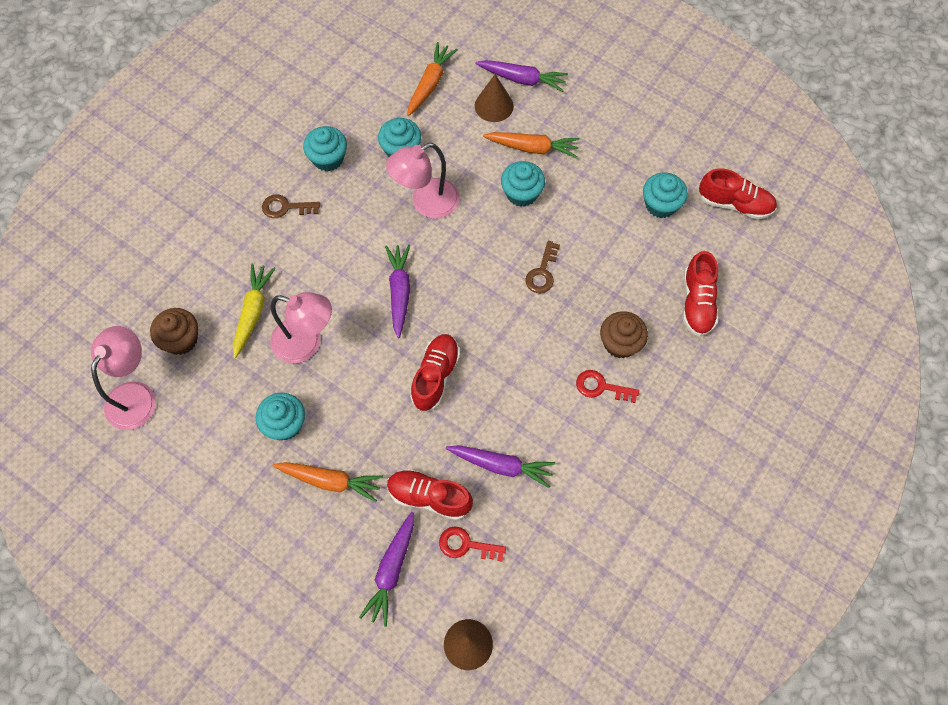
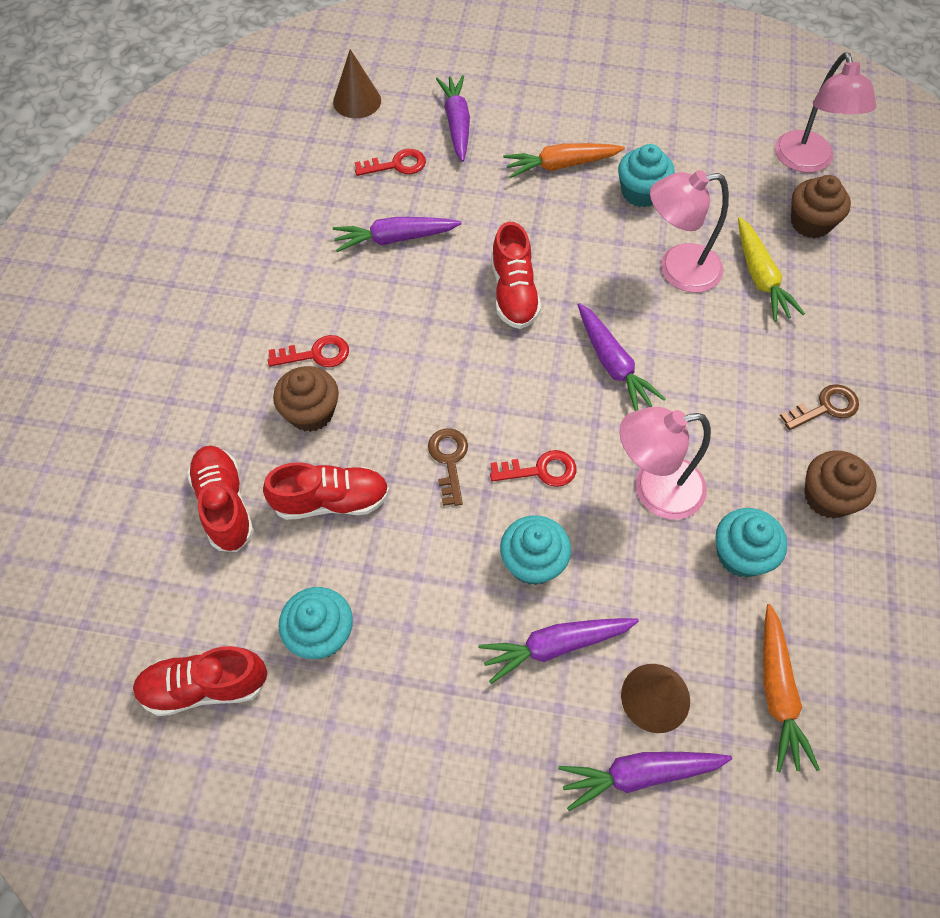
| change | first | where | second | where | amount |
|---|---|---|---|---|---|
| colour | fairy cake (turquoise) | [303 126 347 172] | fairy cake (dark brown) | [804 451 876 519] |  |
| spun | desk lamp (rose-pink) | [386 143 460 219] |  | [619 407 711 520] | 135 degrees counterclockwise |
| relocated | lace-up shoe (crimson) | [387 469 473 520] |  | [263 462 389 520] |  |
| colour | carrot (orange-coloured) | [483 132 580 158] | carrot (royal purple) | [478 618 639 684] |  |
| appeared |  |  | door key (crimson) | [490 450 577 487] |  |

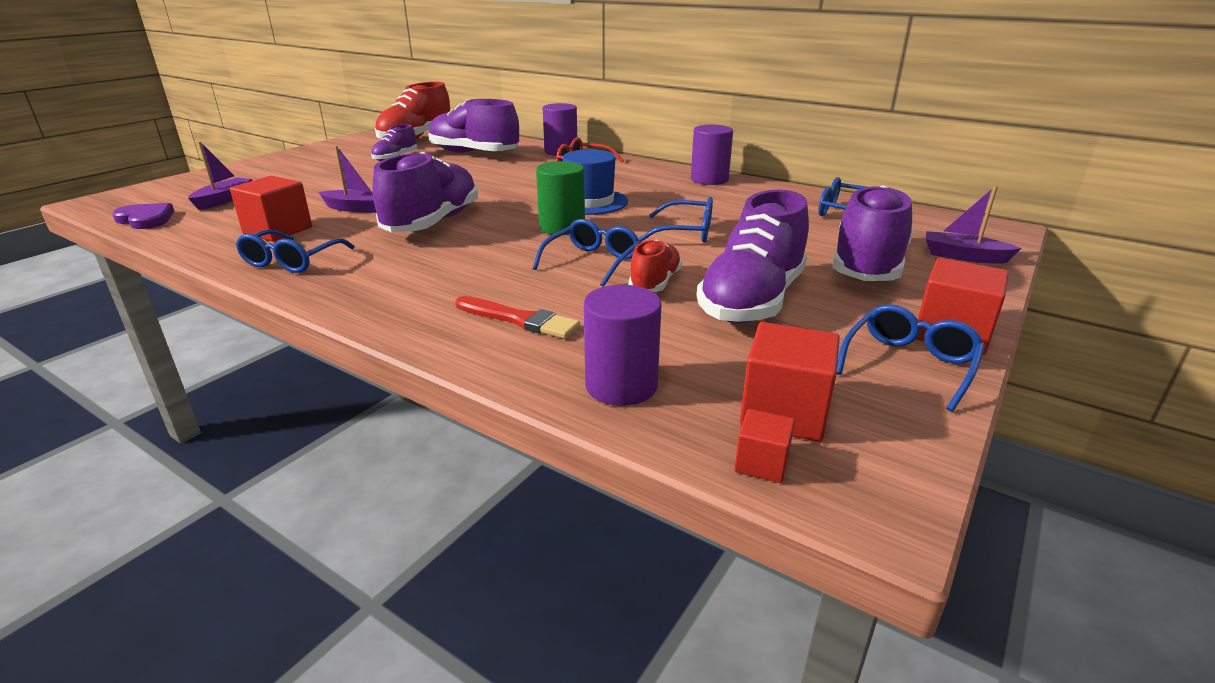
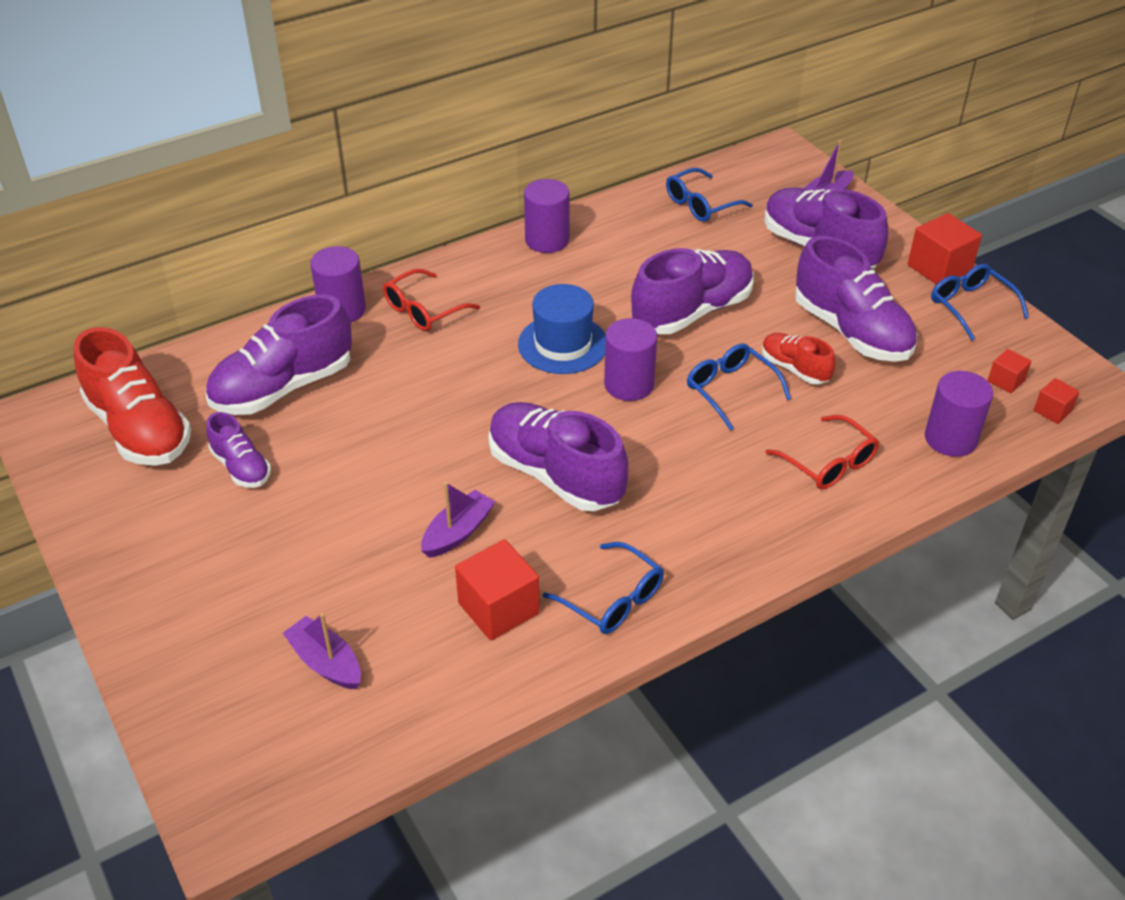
| change | first | where | second | where | amount |
|---|---|---|---|---|---|
| missing | love heart (royal purple) | [112 203 174 229] |  |  |  |
| exchanged | brush (crimson) | [455 296 580 339] | spectacles (crimson) | [765 415 879 490] |  |
| colour | cylinder (leaf-green) | [536 161 585 235] | cylinder (royal purple) | [604 318 657 401] |  |
| exchanged | spectacles (blue) | [638 197 713 243] | lace-up shoe (royal purple) | [631 248 754 334] |  |
| size | cube (crimson) | [740 322 840 442] |  | [988 349 1031 393] | x0.54 |

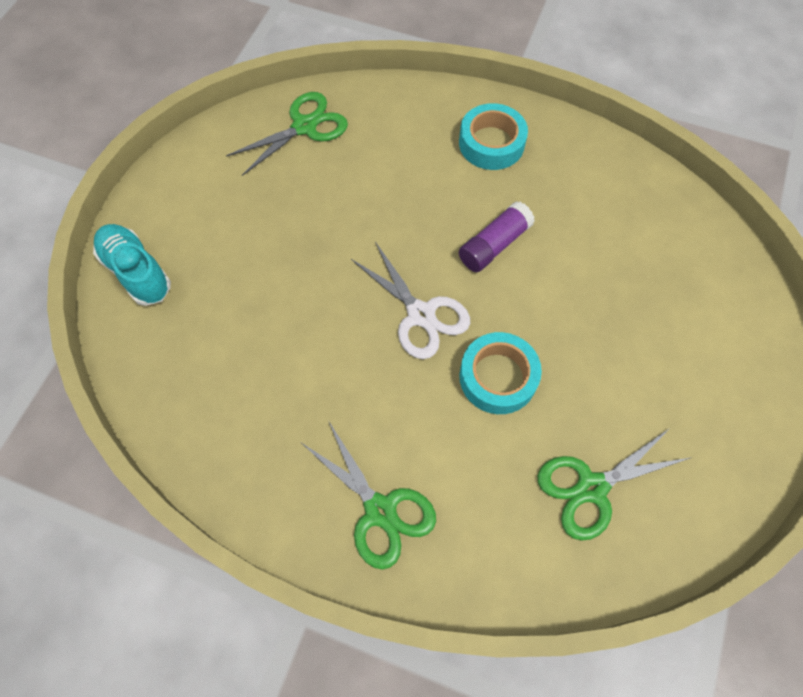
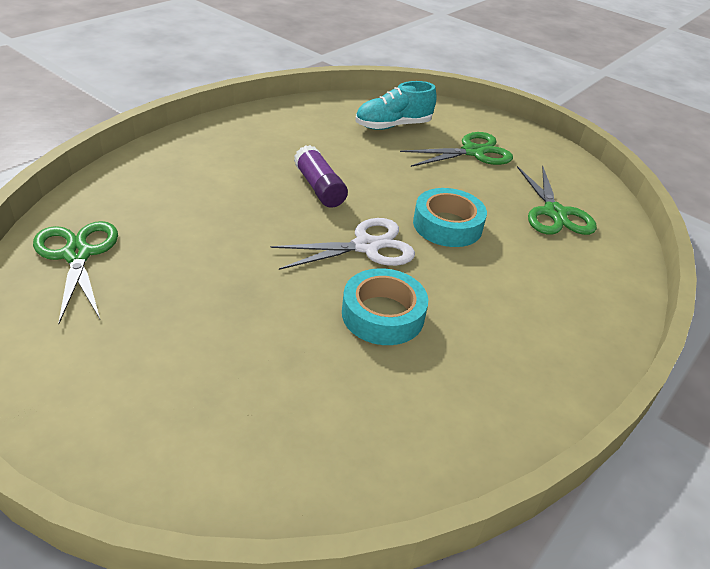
| change | first | where | second | where | amount |
|---|---|---|---|---|---|
| relocated | lace-up shoe (turquoise) | [93 224 171 306] |  | [355 81 437 130] |  |
| relocated | scissors (leaf-green) | [302 420 436 570] |  | [400 132 513 167] |  |
| relocated | roll of tape (turquoise) | [459 103 528 170] |  | [342 268 428 345] |  |

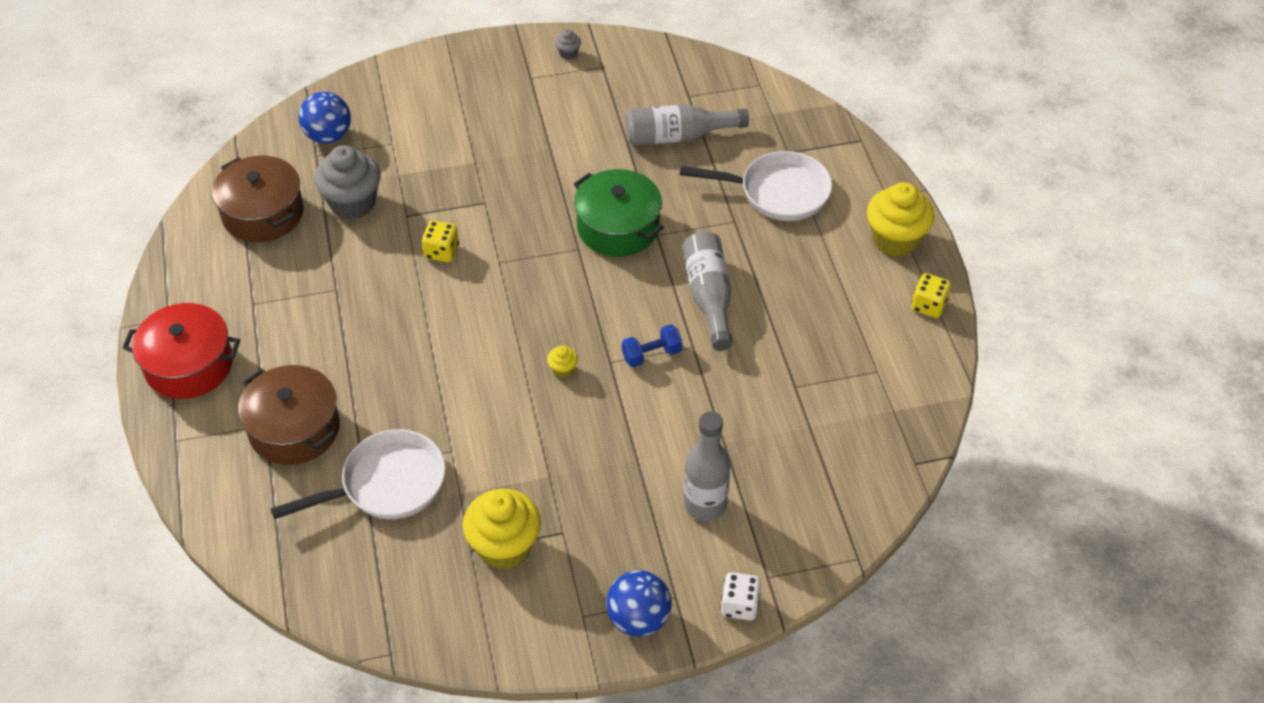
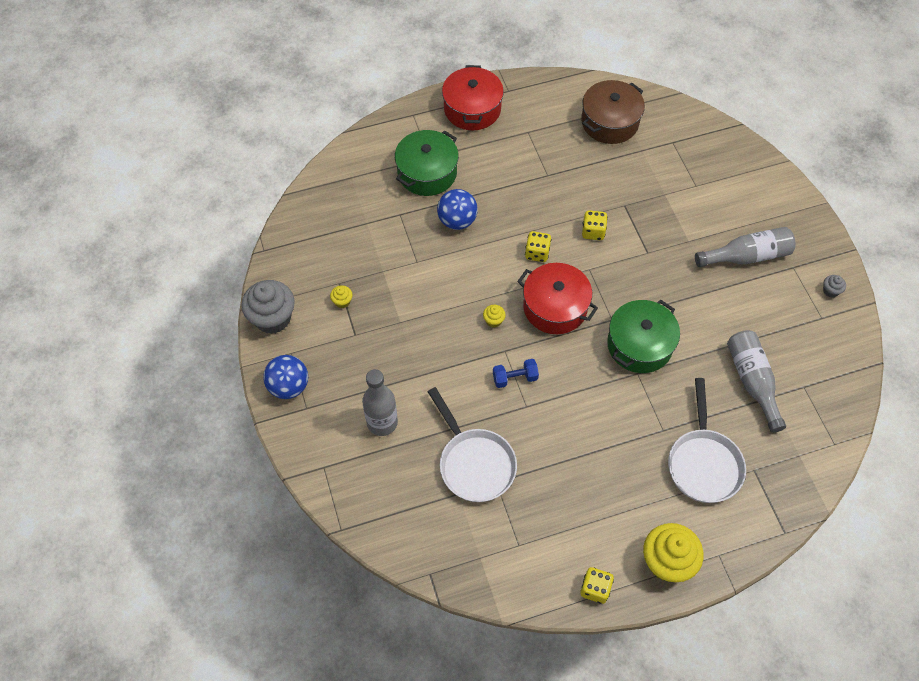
| change | first | where | second | where | amount |
|---|---|---|---|---|---|
| colour | cooking pot (dark brown) | [238 365 340 465] | cooking pot (leaf-green) | [395 130 459 196] |  |
| relocated | frying pan (pure white) | [271 429 446 519] |  | [428 387 517 502] |  |
| relocated | play ball (blue) | [299 92 351 144] |  | [437 189 477 230] |  |
| relocated | fairy cake (ash-grey) | [314 145 381 219] |  | [241 280 295 334] |  |
| size | fairy cake (golden) | [463 489 541 570] |  | [330 285 352 308] | x0.43 |
| spun | free weight (blue) | [622 324 682 367] |  | [493 359 539 388] | 75 degrees counterclockwise |
| relocated | drink bottle (ash-grey) | [683 231 733 351] |  | [695 227 796 267] |  |
| missing | die (pure white) | [720 572 761 621] |  |  |  |
| appeared |  |  | cooking pot (crimson) | [517 263 598 334] |  |
| appeared |  |  | die (golden) | [525 231 551 262] |  |

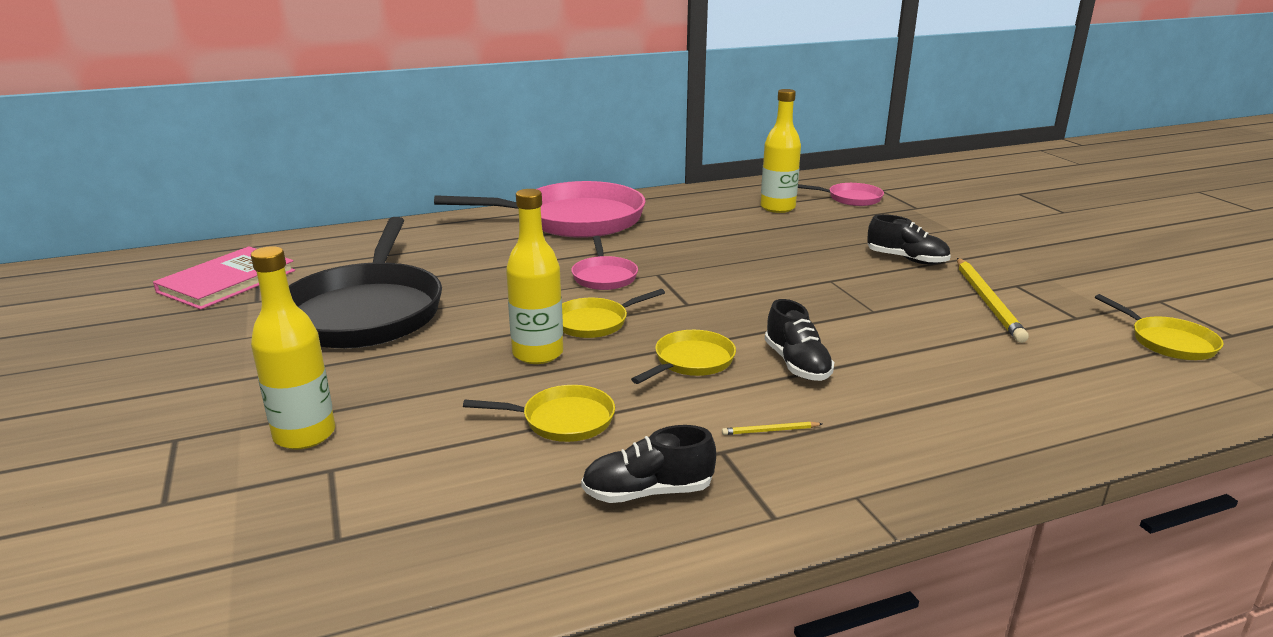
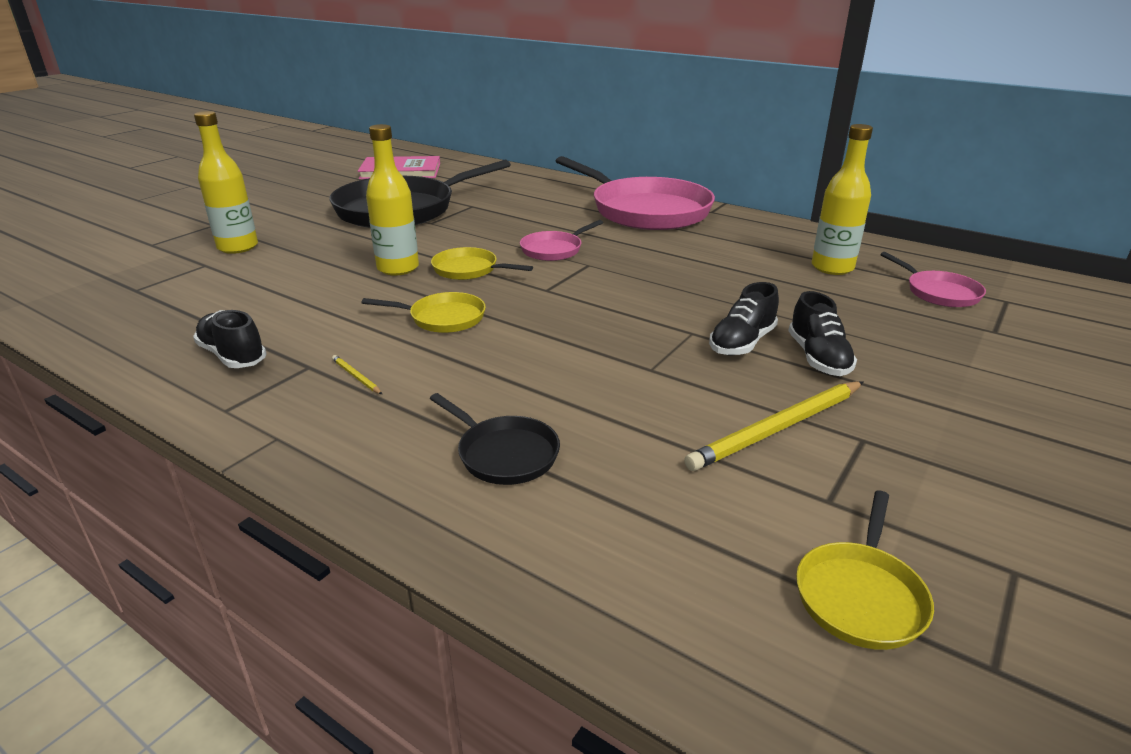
| change | first | where | second | where | amount |
|---|---|---|---|---|---|
| missing | frying pan (golden) | [463 385 615 442] |  |  |  |
| relocated | lace-up shoe (ebony) | [765 299 834 381] |  | [709 282 779 356] |  |
| appeared |  |  | frying pan (ebony) | [430 393 560 485] |  |

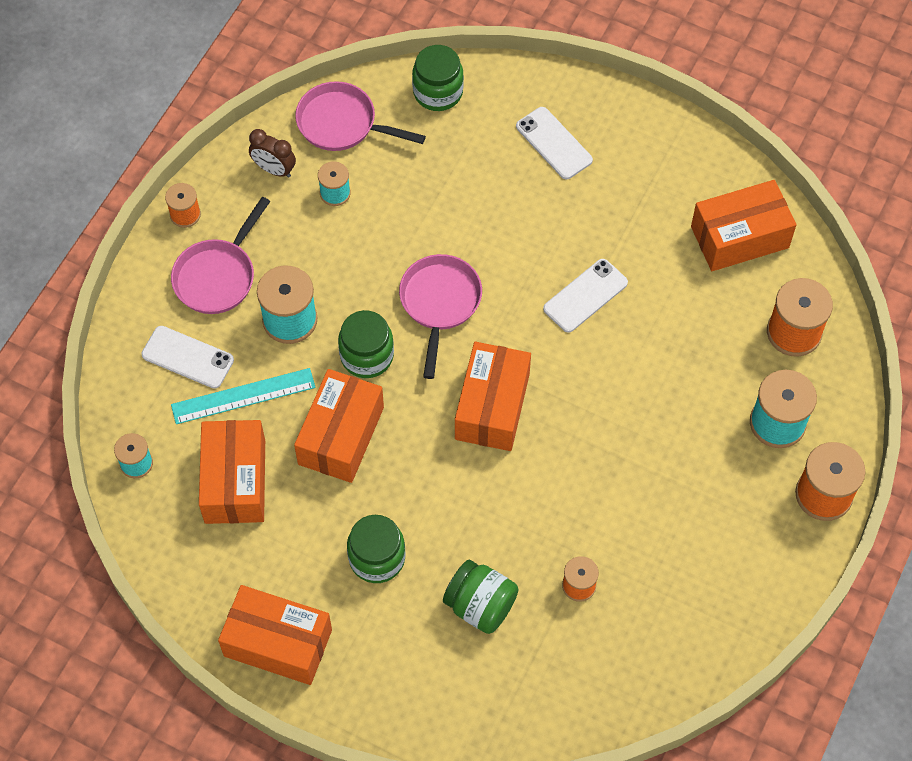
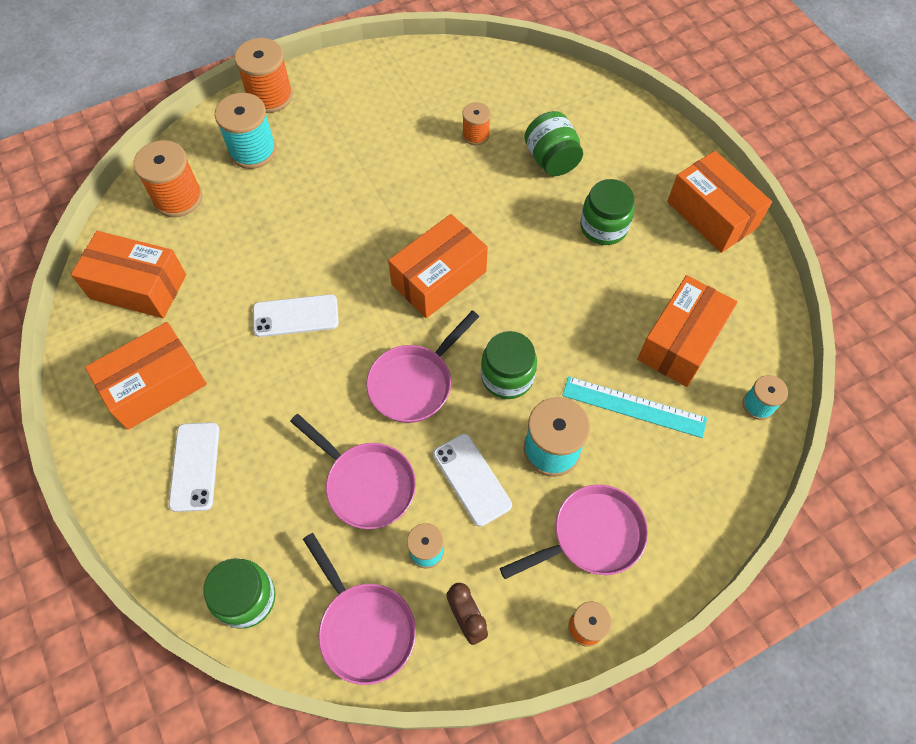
| change | first | where | second | where | amount |
|---|---|---|---|---|---|
| relocated | smartphone (pure white) | [142 326 234 389] |  | [433 434 512 527] |  |
| relocated | box (orange-coloured) | [294 369 384 483] |  | [85 322 207 430] |  |
| appeared |  |  | frying pan (rose-pink) | [290 414 416 529] |  |

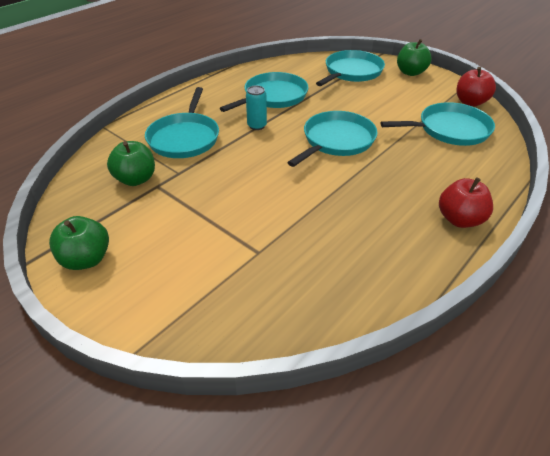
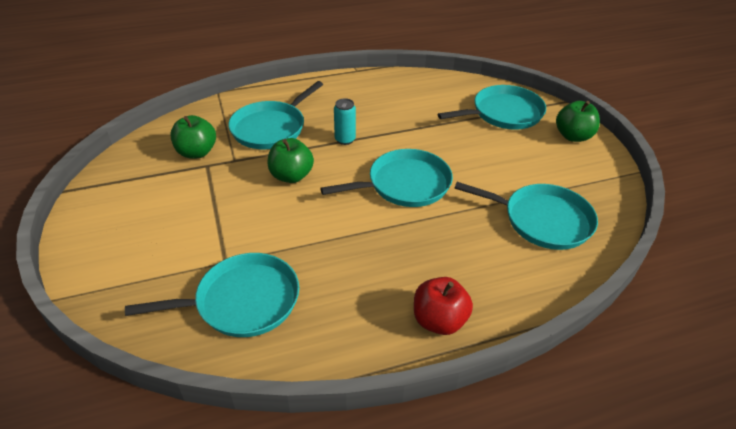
| change | first | where | second | where | amount |
|---|---|---|---|---|---|
| relocated | apple fruit (leaf-green) | [49 216 109 270] |  | [268 138 314 183] |  |
| relocated | frying pan (turquoise) | [220 72 309 112] |  | [125 253 299 337] |  |
| missing | apple fruit (crimson) | [456 67 496 107] |  |  |  |

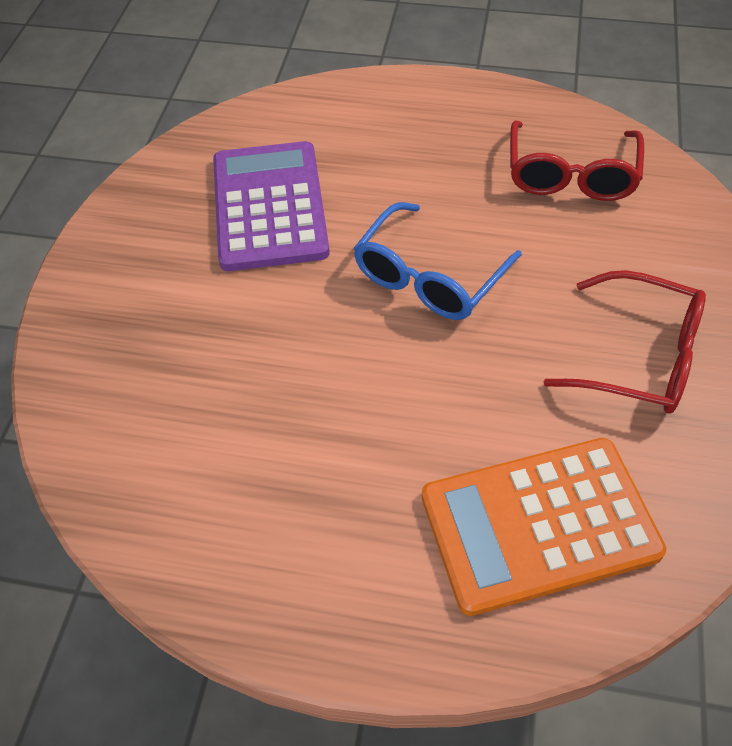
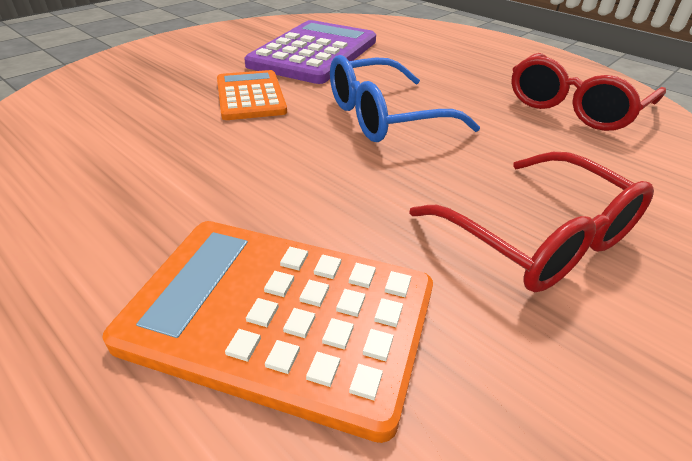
| change | first | where | second | where | amount |
|---|---|---|---|---|---|
| appeared |  |  | calculator (orange-coloured) | [217 70 287 120] |  |

